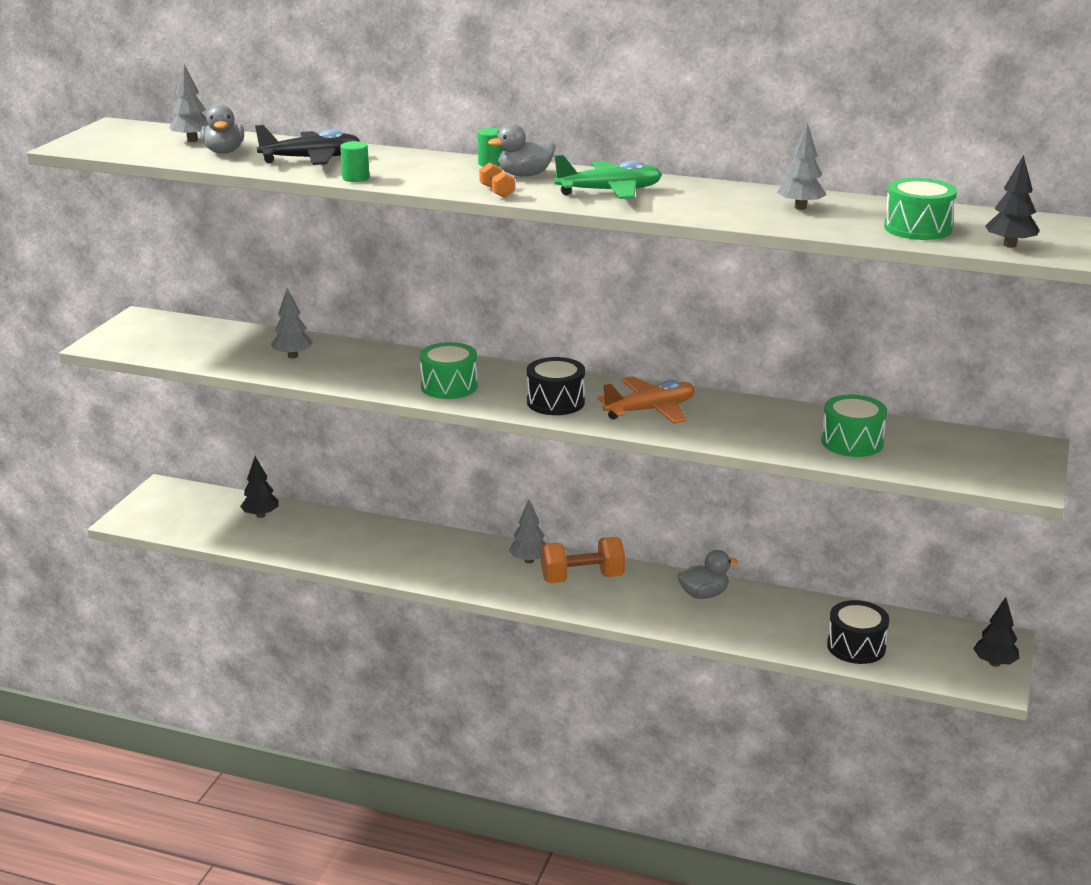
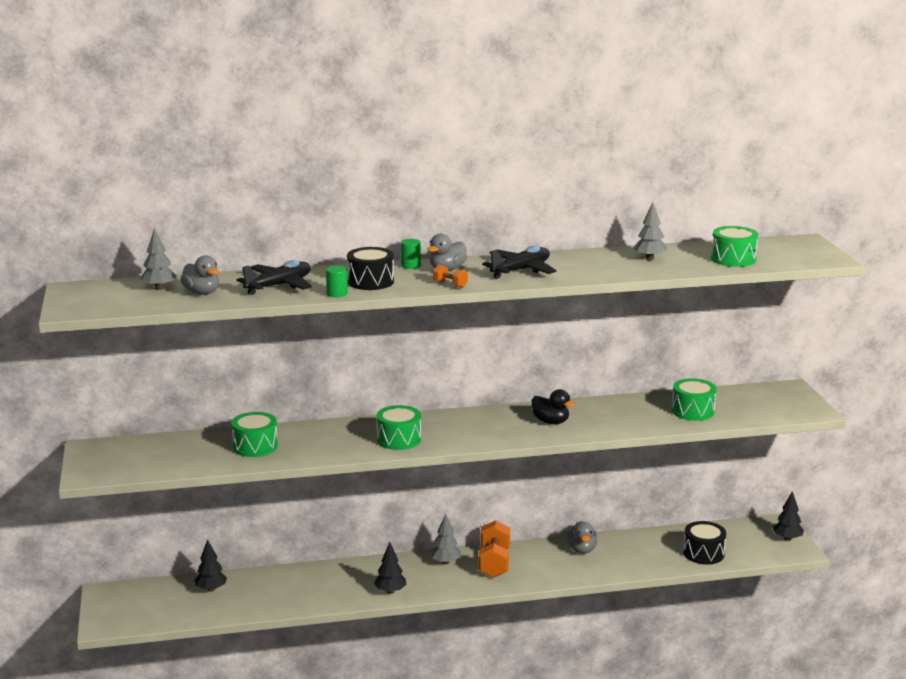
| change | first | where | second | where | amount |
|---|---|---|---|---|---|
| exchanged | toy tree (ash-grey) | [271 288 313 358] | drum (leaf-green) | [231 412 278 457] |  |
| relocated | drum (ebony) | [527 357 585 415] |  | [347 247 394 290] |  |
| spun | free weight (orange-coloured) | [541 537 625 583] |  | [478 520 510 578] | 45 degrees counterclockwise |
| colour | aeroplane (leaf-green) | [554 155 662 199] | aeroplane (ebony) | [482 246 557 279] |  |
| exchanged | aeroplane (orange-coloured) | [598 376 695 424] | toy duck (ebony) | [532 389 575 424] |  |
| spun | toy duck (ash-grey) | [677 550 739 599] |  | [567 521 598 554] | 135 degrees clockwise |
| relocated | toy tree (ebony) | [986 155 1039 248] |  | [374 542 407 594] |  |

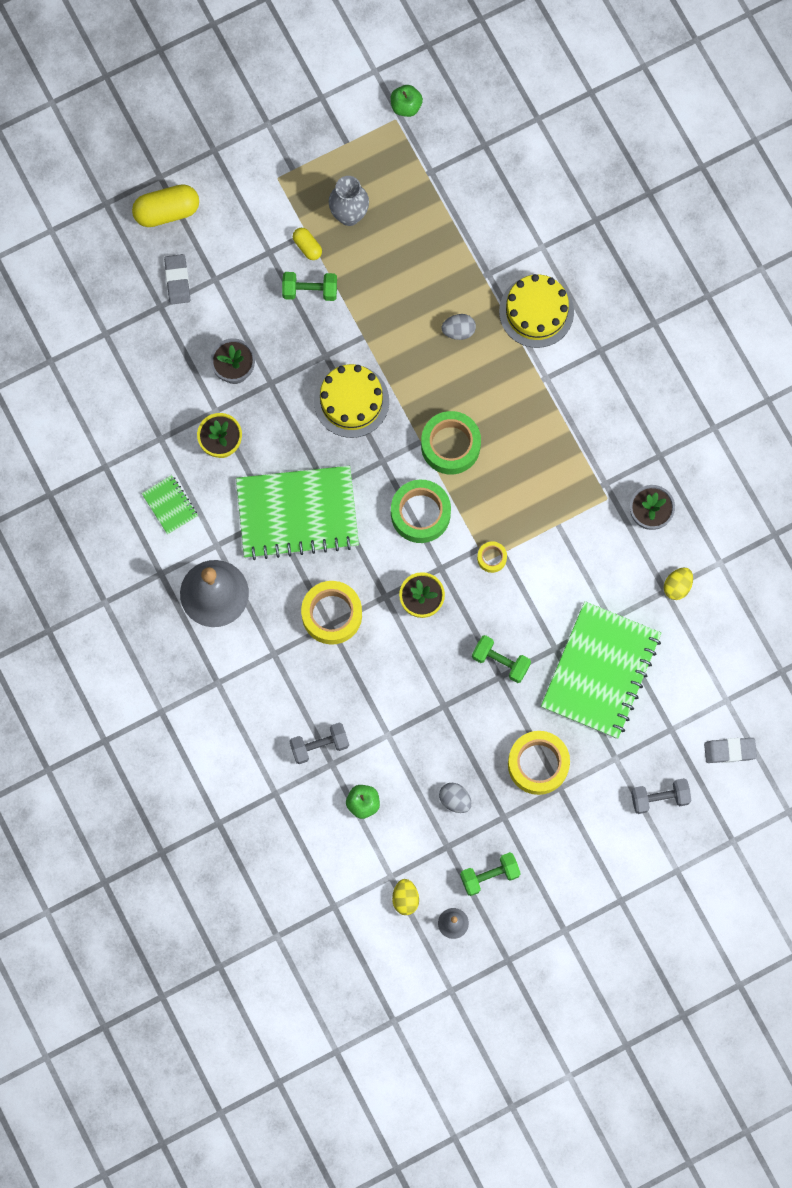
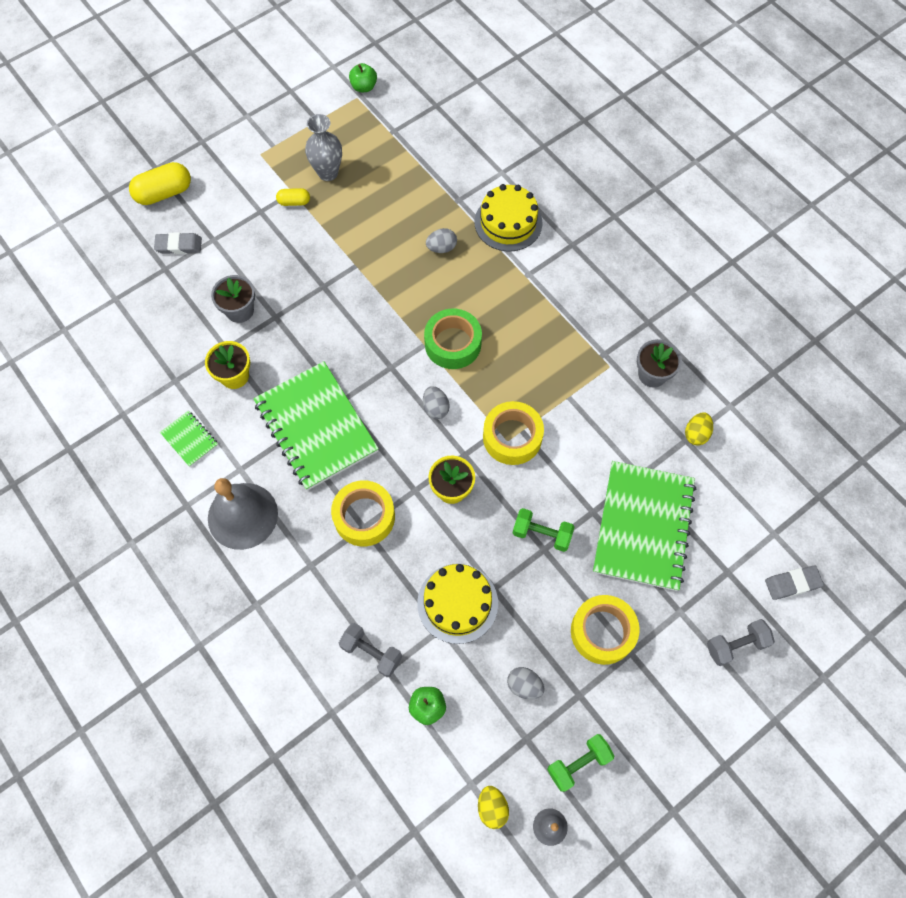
| change | first | where | second | where | amount |
|---|---|---|---|---|---|
| spun | gum eraser (ash-grey) | [164 254 190 304] |  | [154 232 202 254] | 75 degrees counterclockwise |
| spun | exercise book (leaf-green) | [236 466 359 560] |  | [253 361 379 491] | 75 degrees clockwise |
| missing | free weight (leaf-green) | [282 272 337 301] |  |  |  |
| spun | free weight (ash-grey) | [289 723 349 764] |  | [339 623 402 677] | 60 degrees clockwise |
| spun | pill (golden) | [293 228 322 260] |  | [276 188 310 206] | 45 degrees counterclockwise |
| relocated | gateau (golden) | [314 364 389 438] |  | [417 564 498 644] |  |
| exchanged | roll of tape (leaf-green) | [391 480 451 543] | egg (ash-grey) | [423 386 450 419] |  |
| size | roll of tape (golden) | [477 541 507 573] |  | [483 401 544 465] | x2.03 |

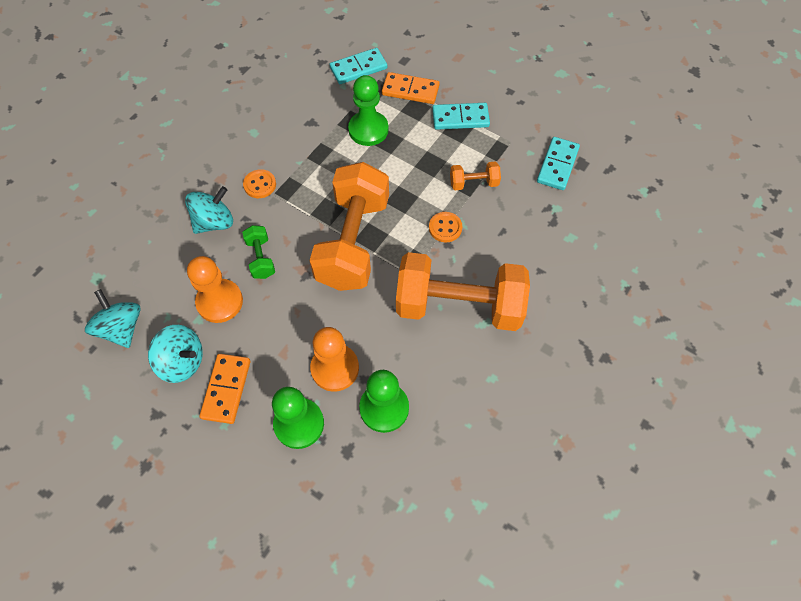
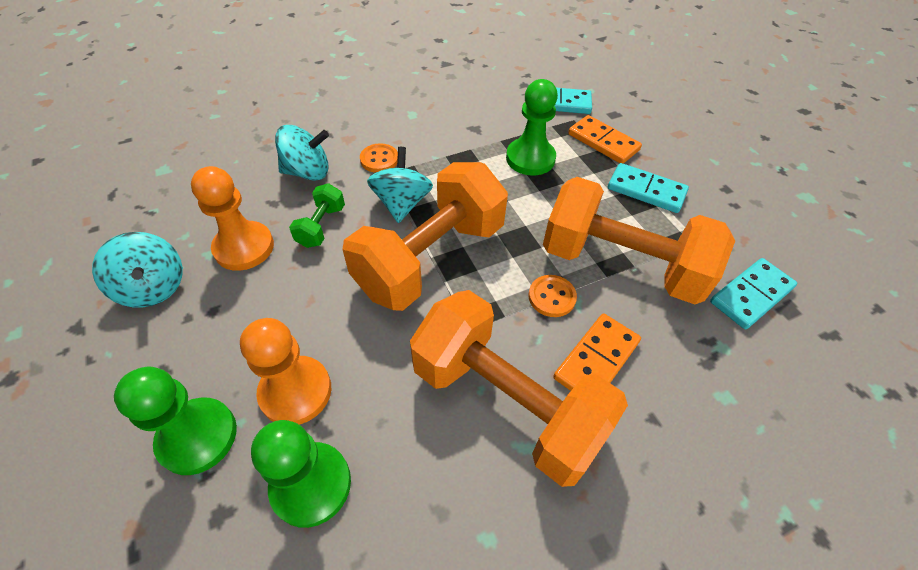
| change | first | where | second | where | amount |
|---|---|---|---|---|---|
| relocated | whirligig (turquoise) | [85 289 141 348] |  | [367 147 433 223] |  |
| relocated | domino tile (orange-coloured) | [200 354 251 424] |  | [553 313 641 391] |  |
| size | free weight (orange-coloured) | [450 161 501 190] |  | [543 177 735 304] | x2.35 |

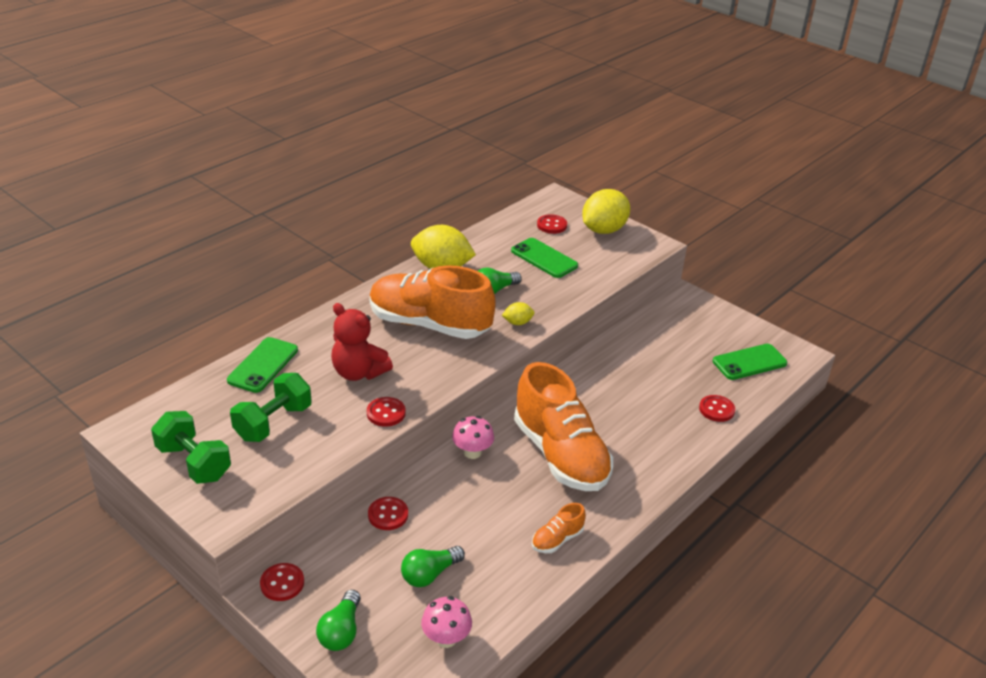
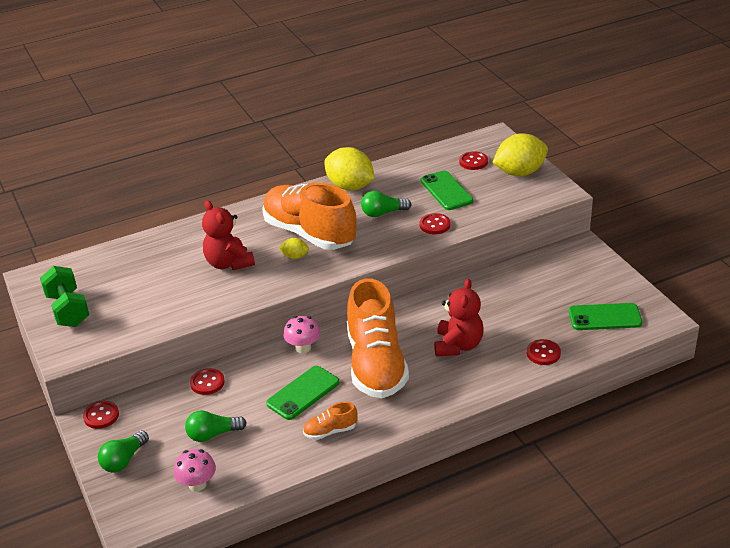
| change | first | where | second | where | amount |
|---|---|---|---|---|---|
| relocated | smartphone (leaf-green) | [227 337 298 393] |  | [266 366 340 420] |  |
| missing | free weight (leaf-green) | [230 373 312 442] |  |  |  |
| relocated | button (crimson) | [367 397 406 427] |  | [419 213 450 234] |  |
| relocated | citrus fruit (golden) | [502 302 534 325] |  | [279 238 309 259] |  |
| appeared |  |  | teddy (crimson) | [434 278 484 357] |  |

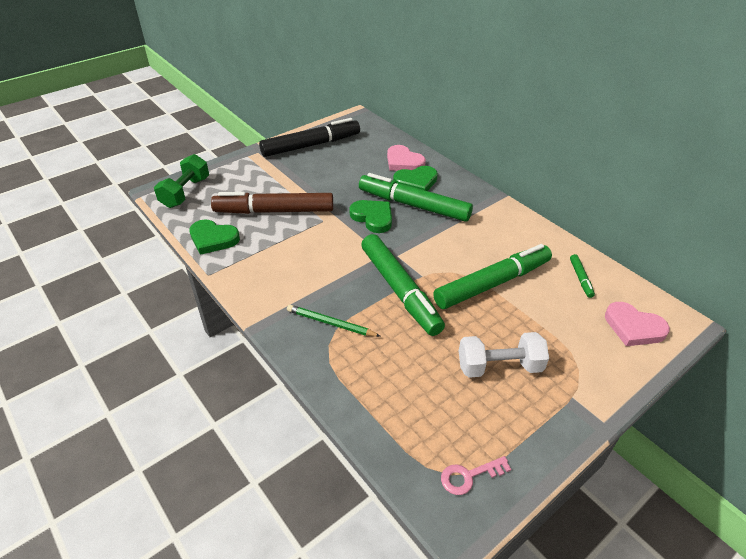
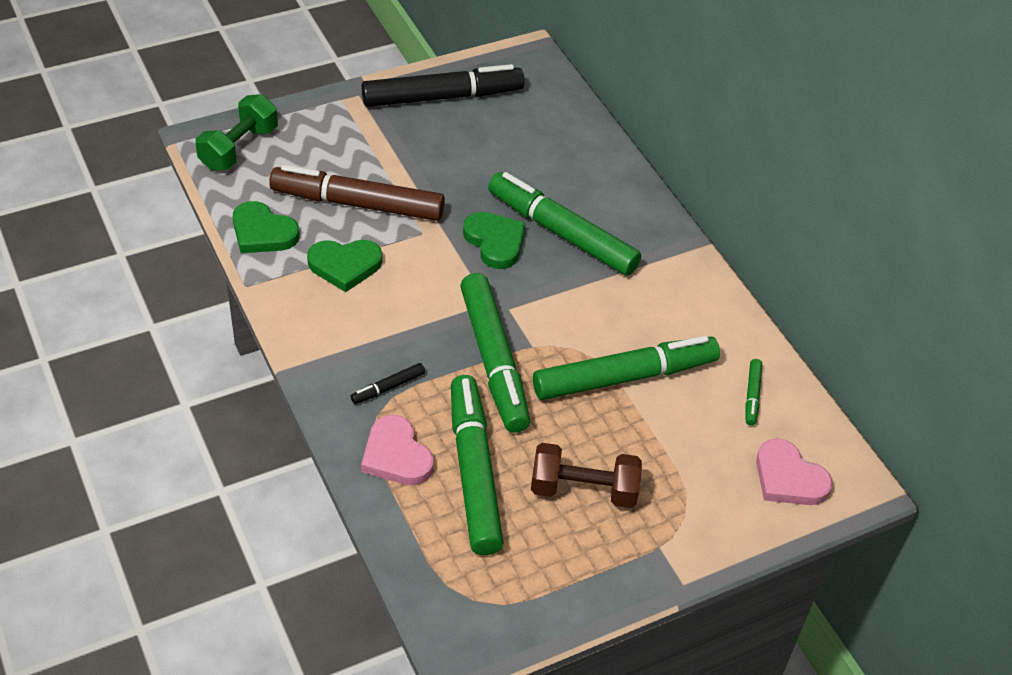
| change | first | where | second | where | amount |
|---|---|---|---|---|---|
| exchanged | lead pencil (leaf-green) | [287 305 381 337] | felt pen (ebony) | [351 363 425 404] |  |
| relocated | love heart (rose-pink) | [387 145 426 171] |  | [361 415 434 485] |  |
| relocated | love heart (leaf-green) | [393 166 438 191] |  | [307 240 382 292] |  |
| missing | door key (rose-pink) | [441 456 511 495] |  |  |  |
| colour | free weight (pure white) | [459 332 549 378] | free weight (dark brown) | [531 443 642 508] |  |
| appeared |  |  | felt pen (leaf-green) | [451 375 504 555] |  |

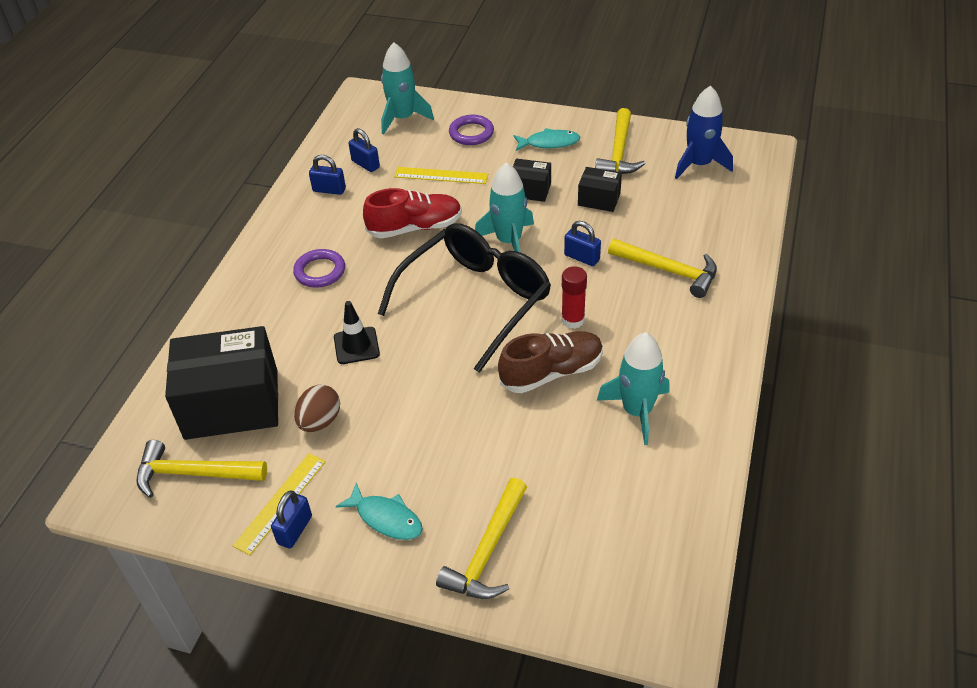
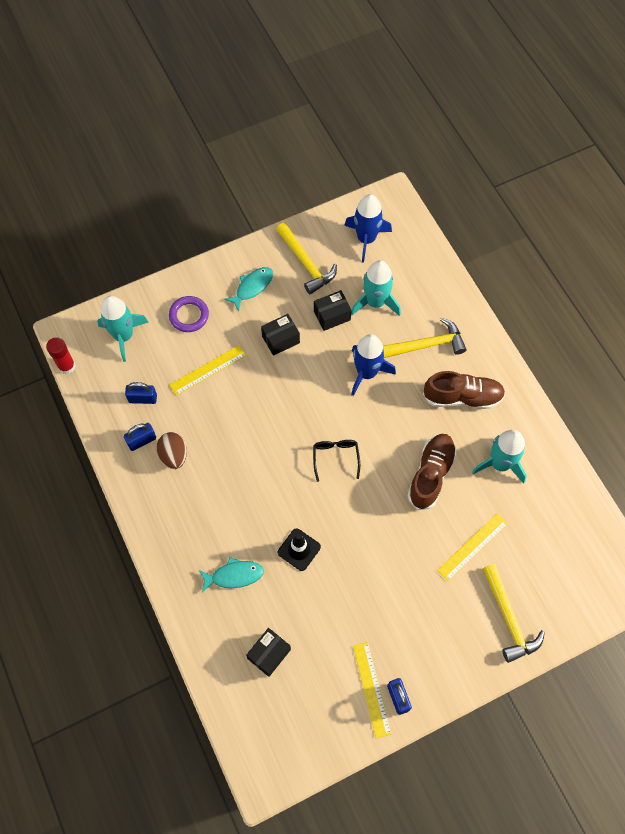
| change | first | where | second | where | amount |
|---|---|---|---|---|---|
| missing | claw hammer (golden) | [136 440 267 498] |  |  |  |
| size | box (ebony) | [165 326 278 440] |  | [246 628 291 677] | x0.47 |
| missing | torus (royal purple) | [293 249 345 288] |  |  |  |
| relocated | egg (dark brown) | [294 385 340 432] |  | [157 432 187 469] |  |
| relocated | fish figure (turquoise) | [336 483 423 540] |  | [199 557 264 593] |  |
| missing | lace-up shoe (crimson) | [363 188 462 239] |  |  |  |
| size | spectacles (ebony) | [378 223 551 373] |  | [313 440 360 482] | x0.41 |
| relocated | spaceship (turquoise) | [475 162 534 253] |  | [351 260 401 316] |  |
| relocated | stick of glue (crimson) | [561 266 587 329] |  | [46 337 75 374] |  |
| exchanged | padlock (blue) | [564 221 601 266] | spaceship (blue) | [351 334 396 396] |  |
| appeared |  |  | lace-up shoe (dark brown) | [423 371 506 409] |  |
| appeared |  |  | ruler (golden) | [437 513 508 581] |  |

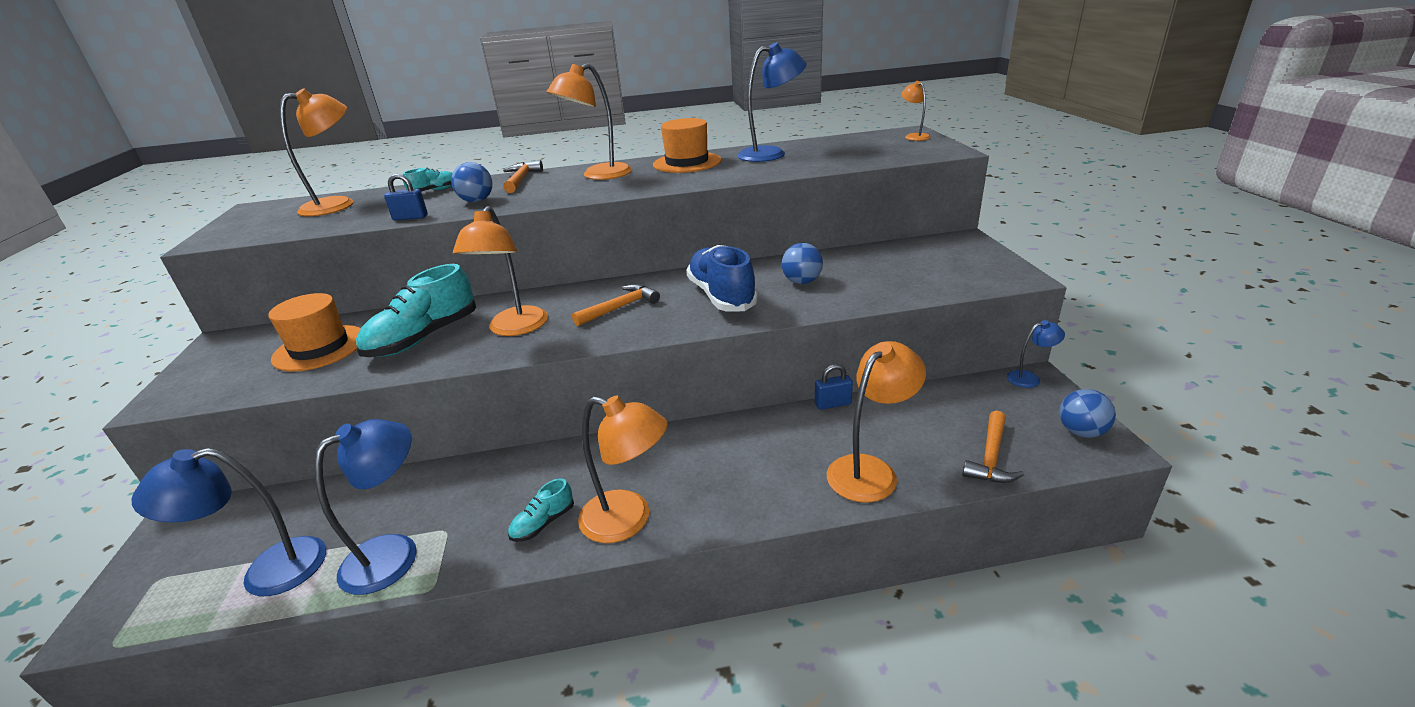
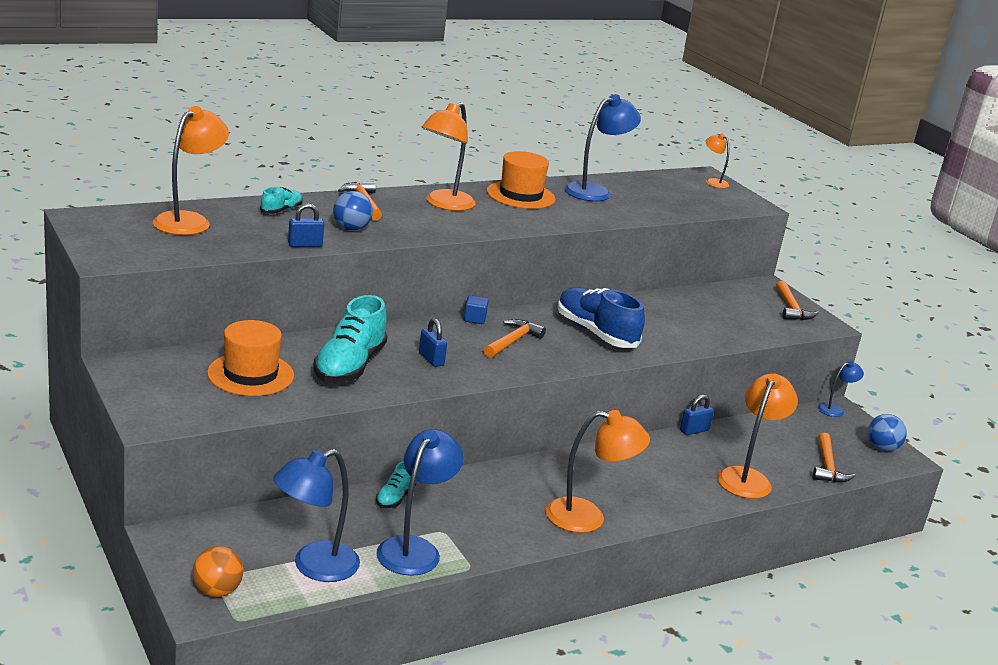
| change | first | where | second | where | amount |
|---|---|---|---|---|---|
| exchanged | desk lamp (orange-coloured) | [453 206 548 336] | padlock (blue) | [419 318 447 367] |  |
| relocated | lace-up shoe (turquoise) | [508 478 574 542] |  | [376 461 416 508] |  |
| missing | play ball (blue) | [782 243 823 284] |  |  |  |
| appeared |  |  | play ball (orange-coloured) | [192 546 243 597] |  |
| appeared |  |  | cube (blue) | [464 295 488 324] |  |
| appeared |  |  | claw hammer (orange-coloured) | [776 281 818 320] |  |

